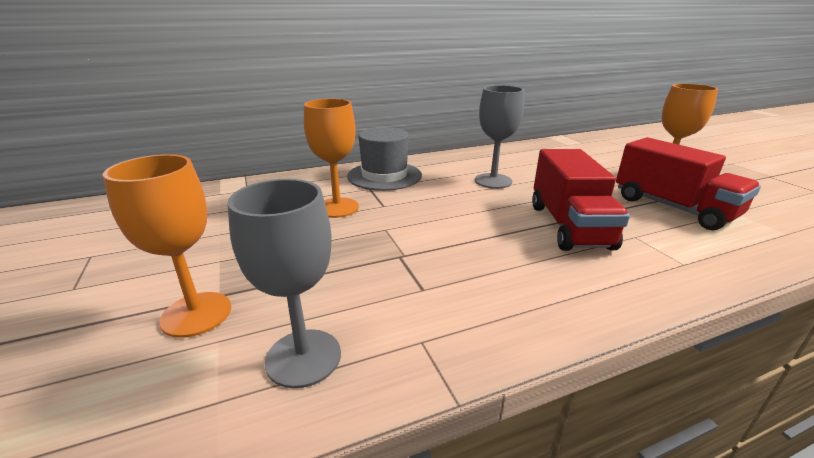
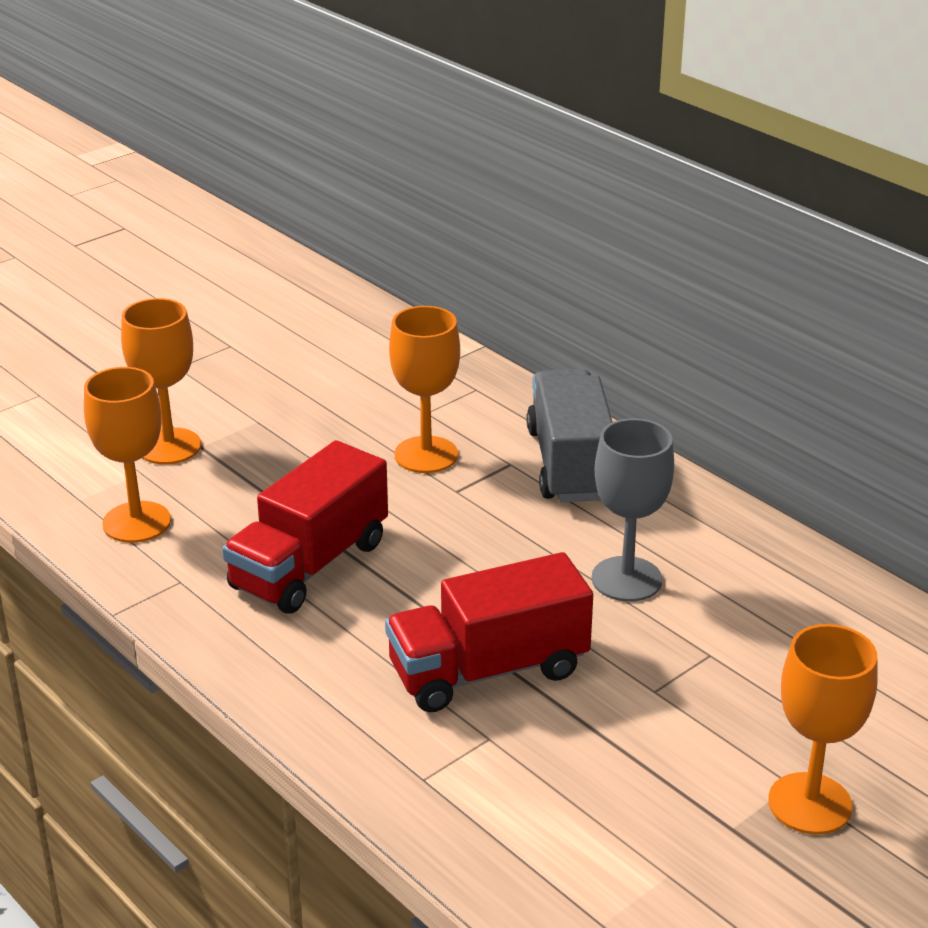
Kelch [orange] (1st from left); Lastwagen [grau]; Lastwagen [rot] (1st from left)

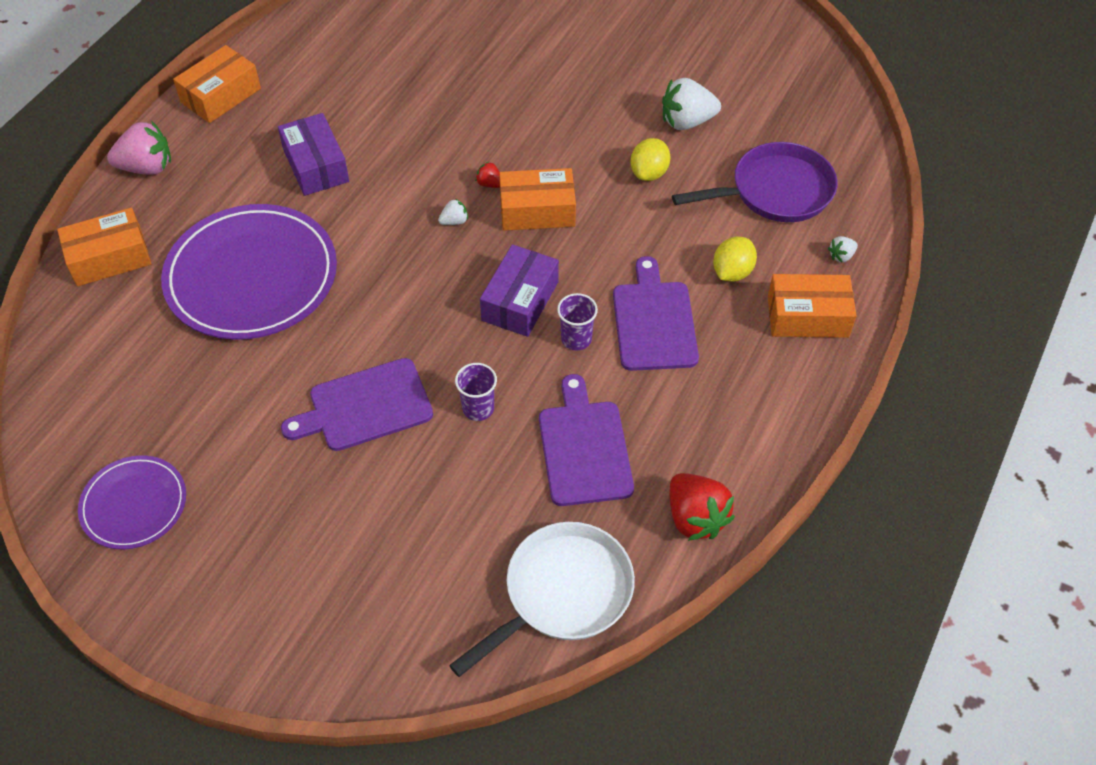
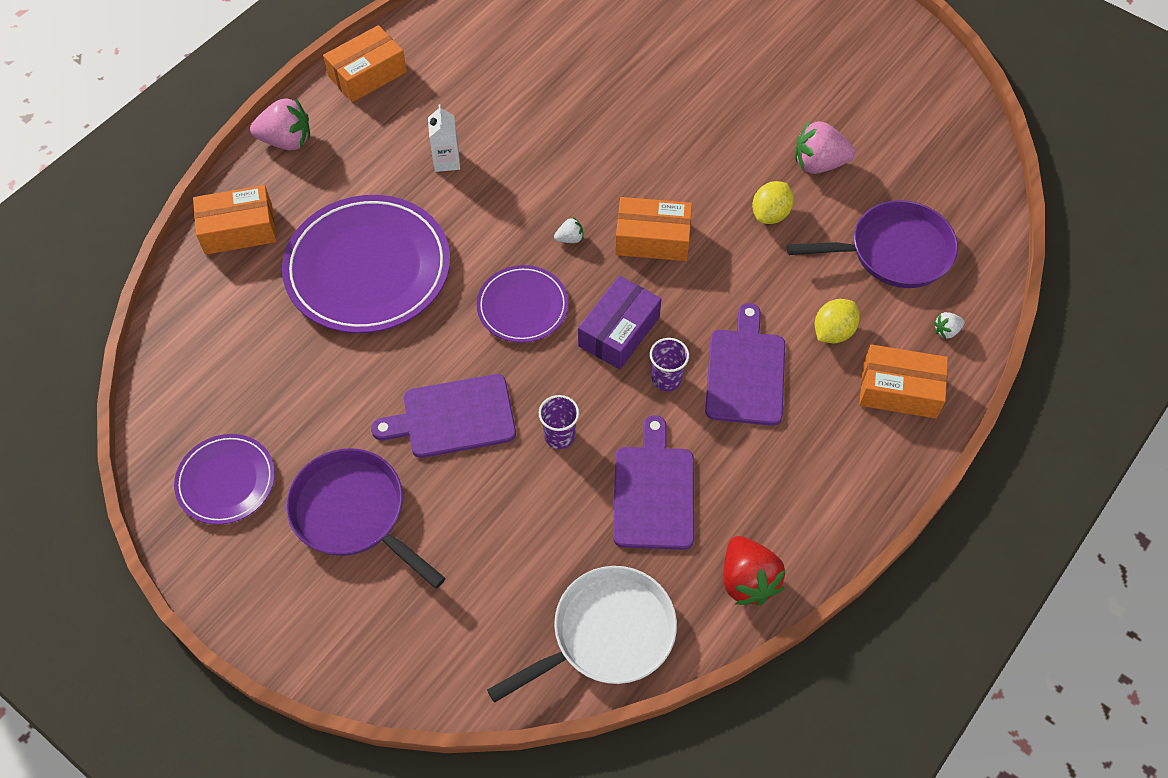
Getränkekarton [weiß]; Erdbeere [rot] (1st from left in the first image); Erdbeere [rosa] (2nd from left); Pfanne [lila] (1st from left); Teller [lila] (3rd from left)

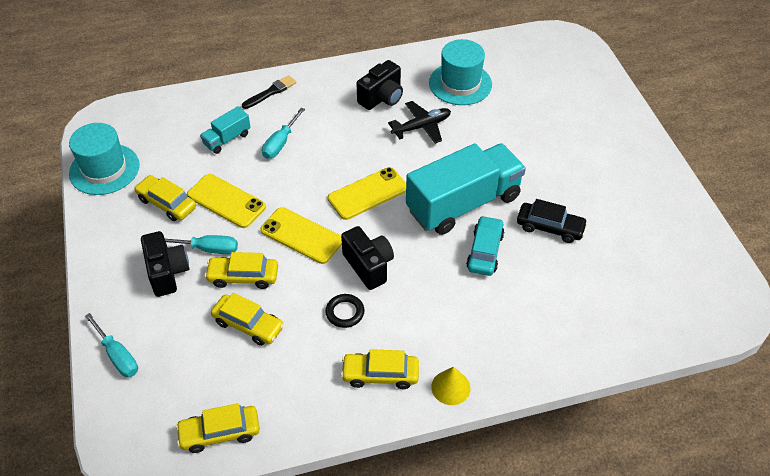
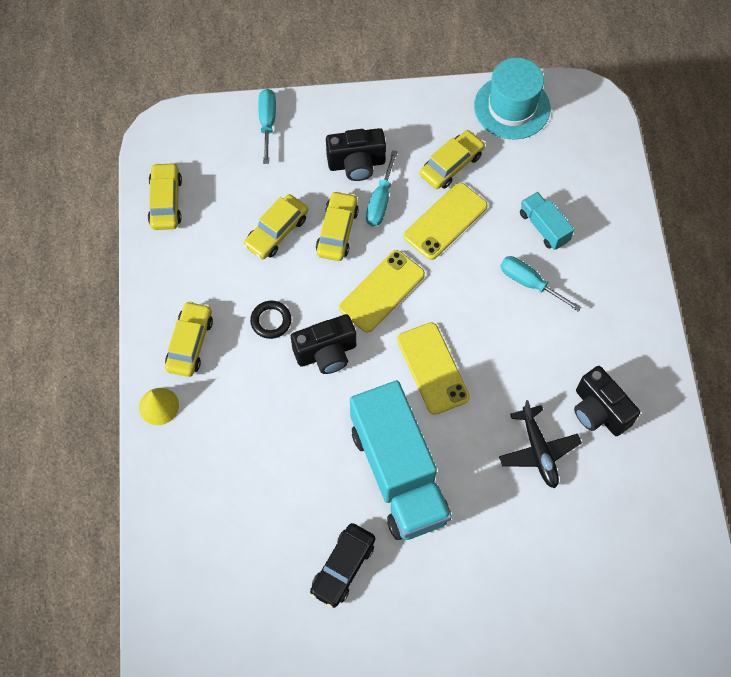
Schraubenzieher [türkis] (1st from left); Pinsel [schwarz]; Hut [türkis] (2nd from left in the first image); Auto [türkis]

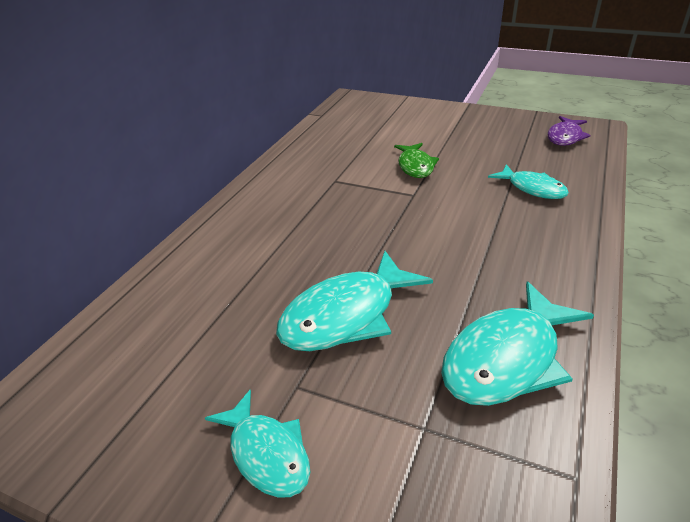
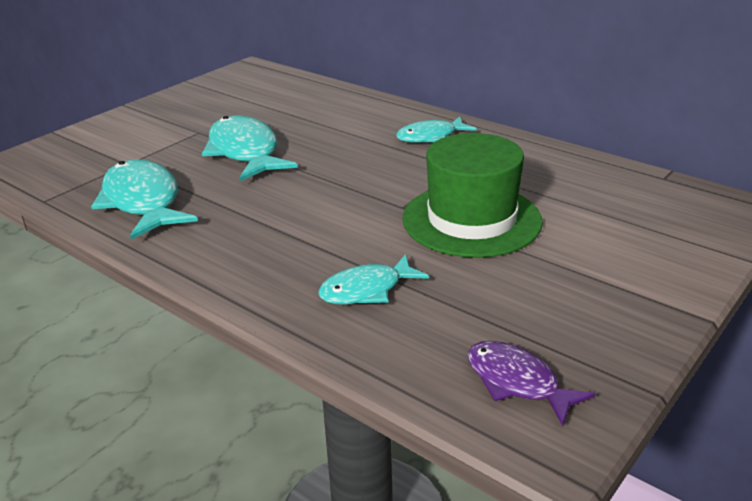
Fisch [türkis] (4th from left); Hut [grün]

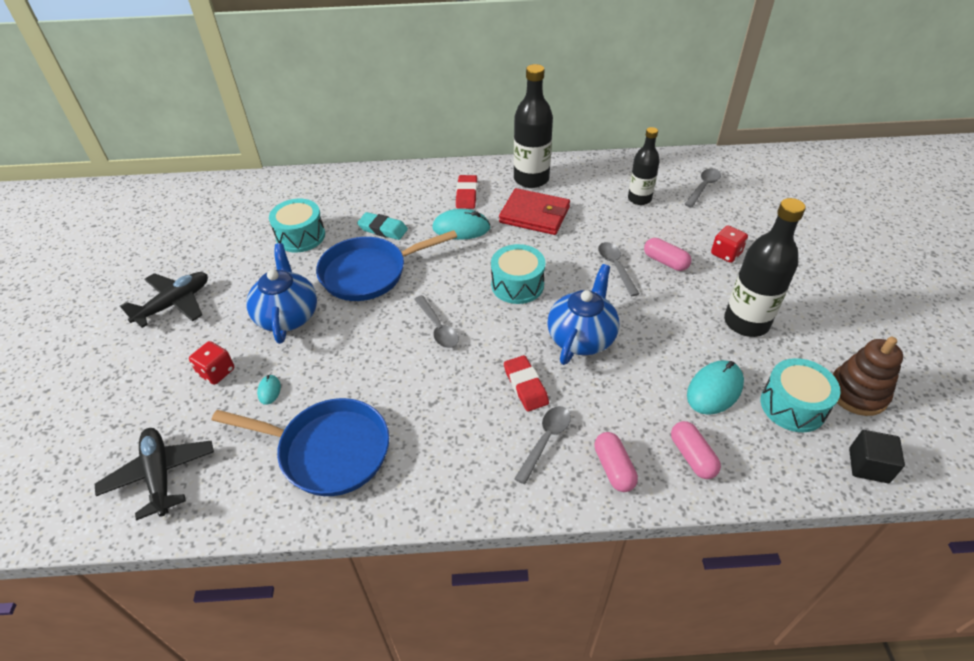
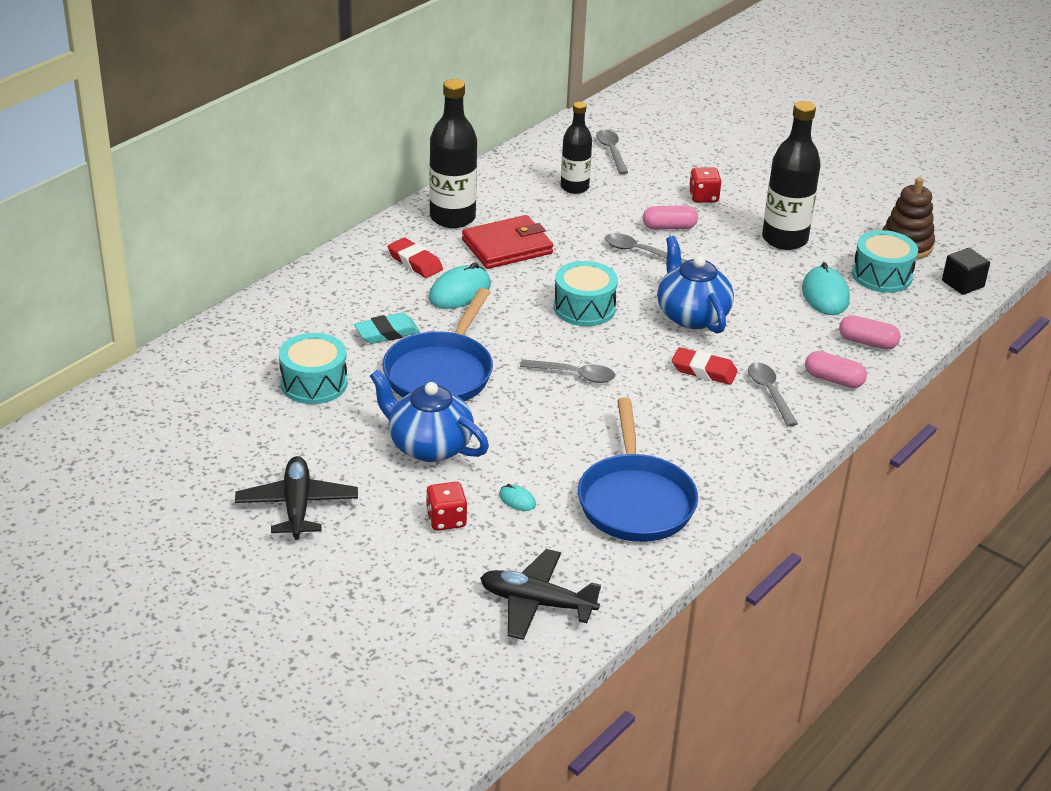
Pfanne [blau] (2nd from left)

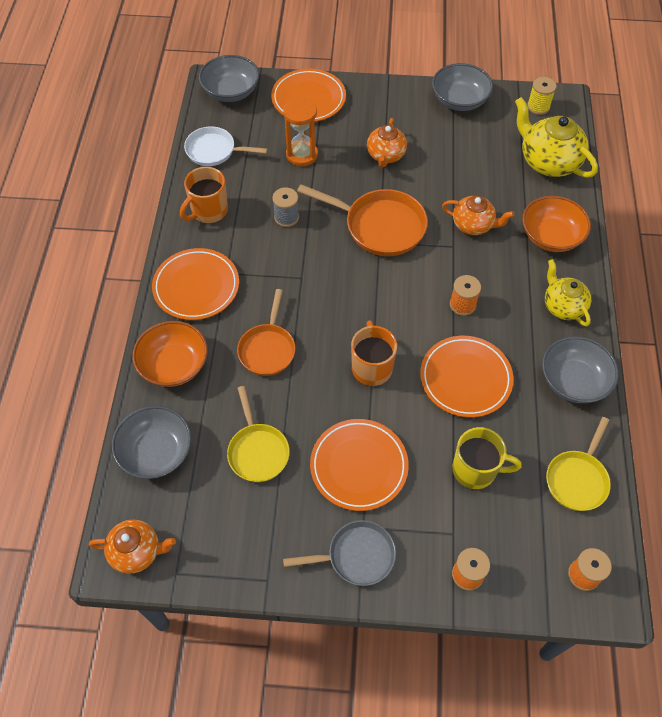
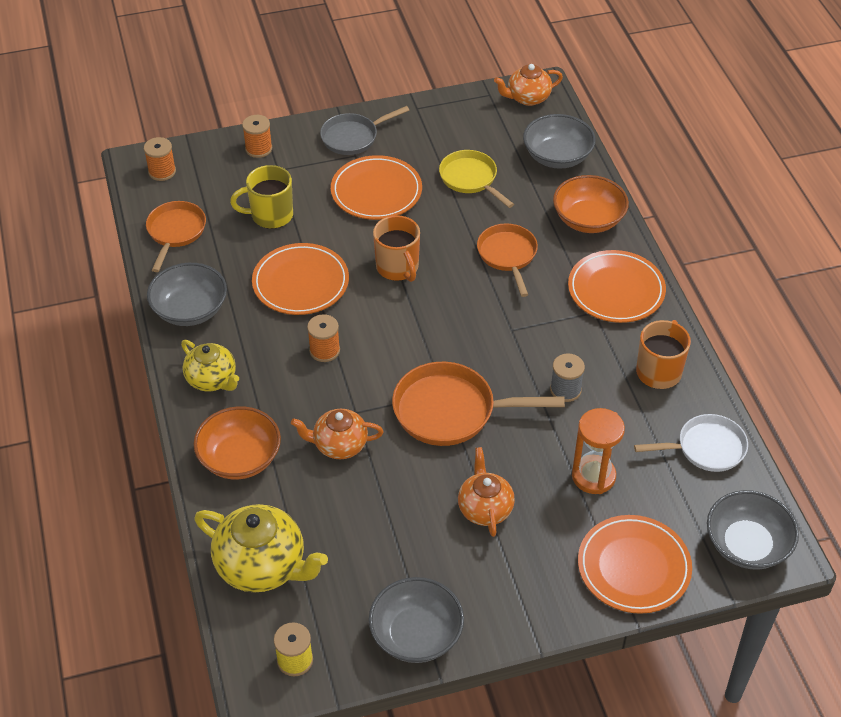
Pfanne [orange] (1st from left)

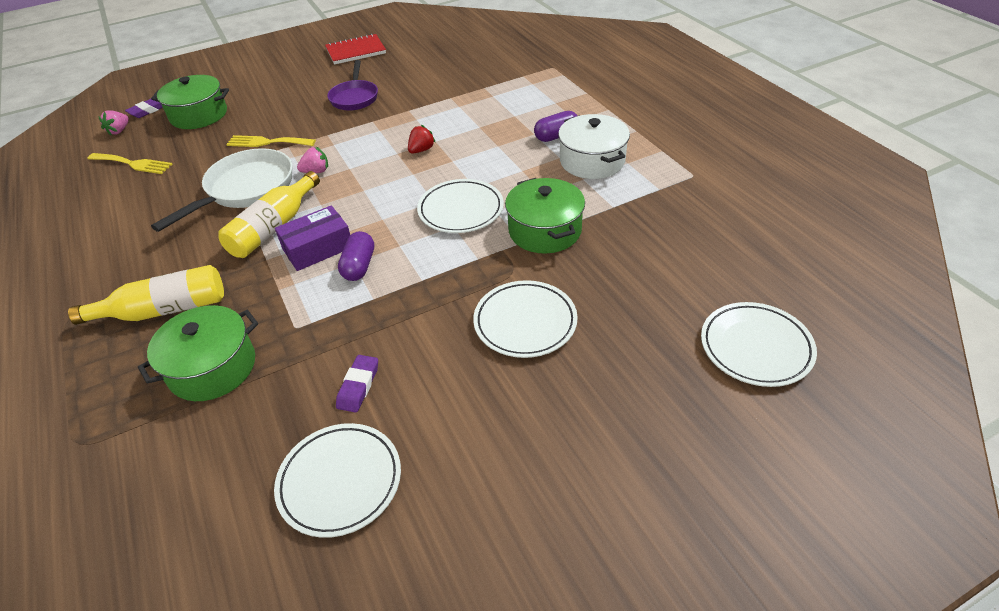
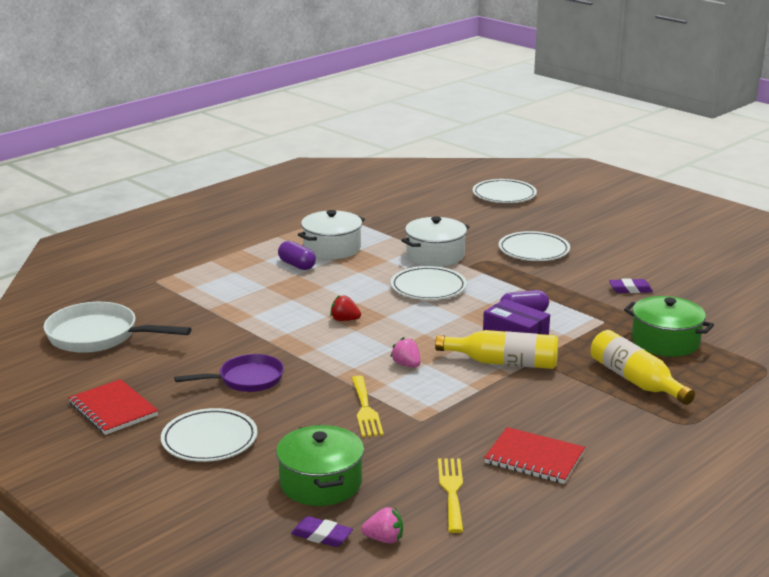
Pfanne [weiß]; Teller [weiß] (1st from left); Kochtopf [weiß] (2nd from left); Notizbuch [rot] (2nd from left)

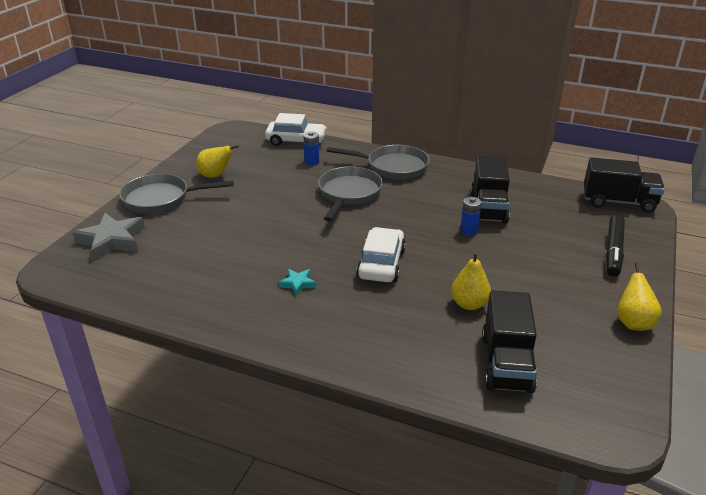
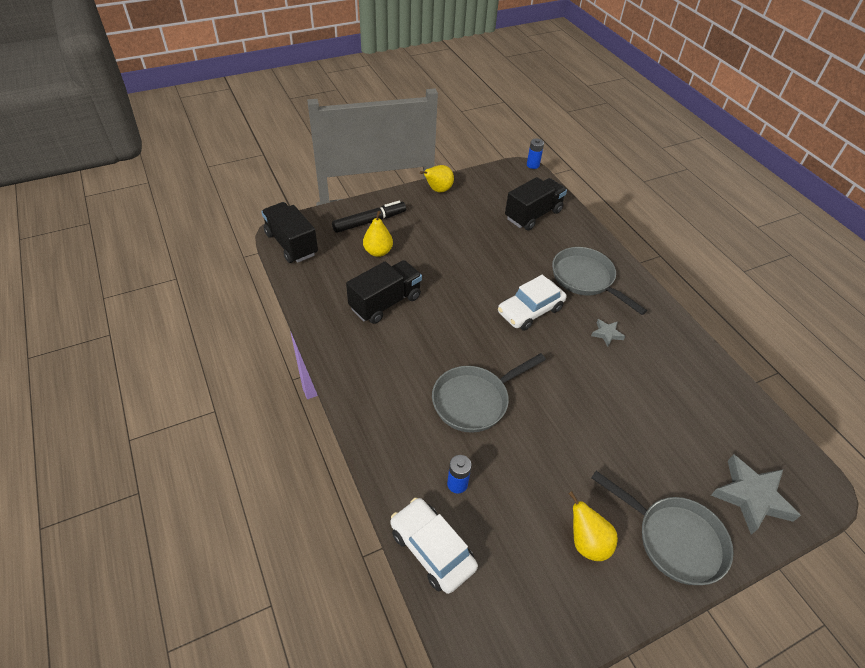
Stern [grau] (1st from left); Pfanne [grau] (2nd from left); Birne [gelb] (1st from left); Batterie [blau] (2nd from left)

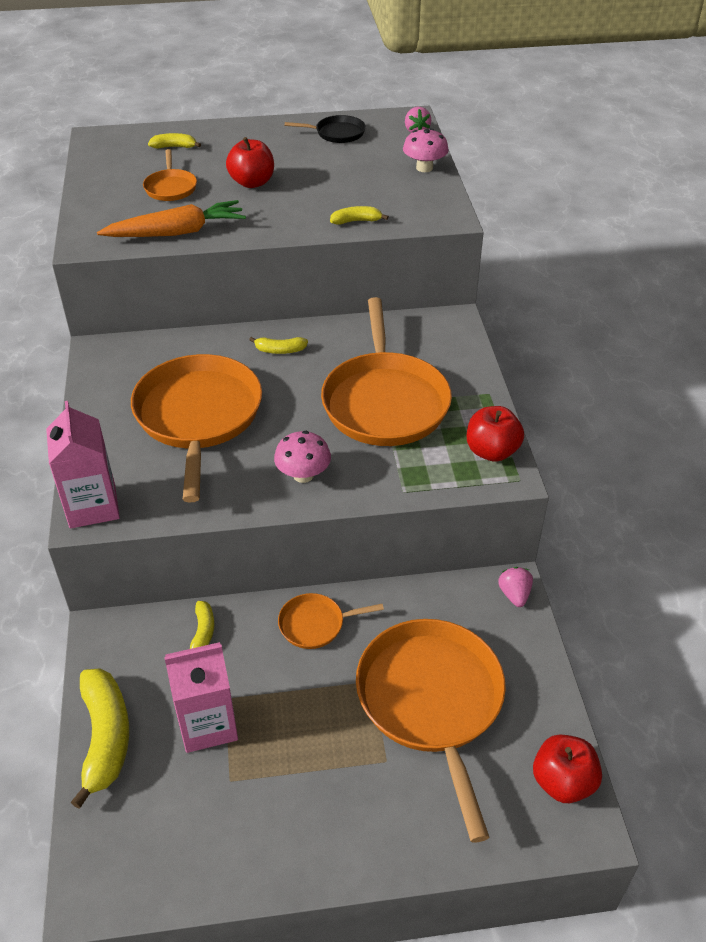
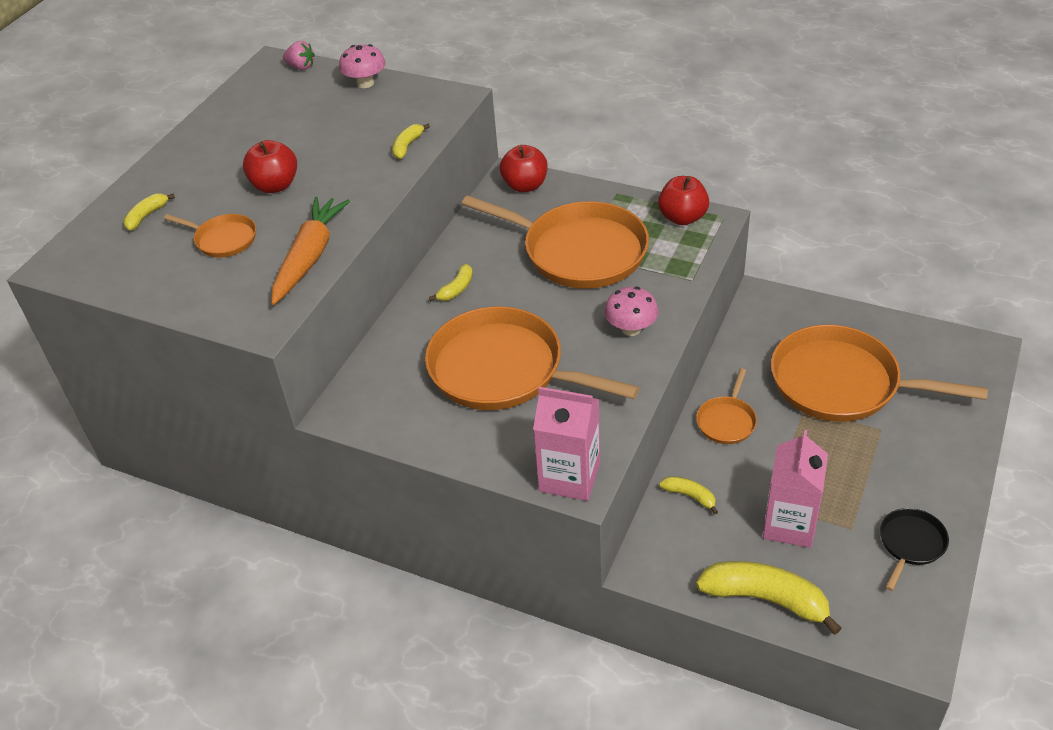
Pfanne [schwarz]; Erdbeere [rosa] (2nd from left in the first image); Apfel [rot] (2nd from left)

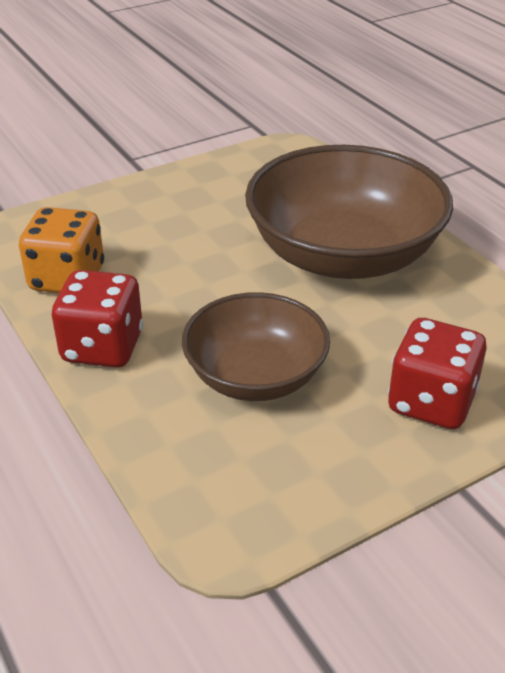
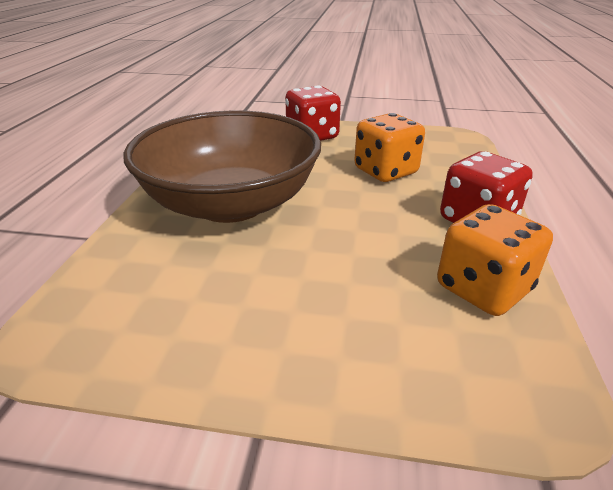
Spielwürfel [orange] (1st from left)

